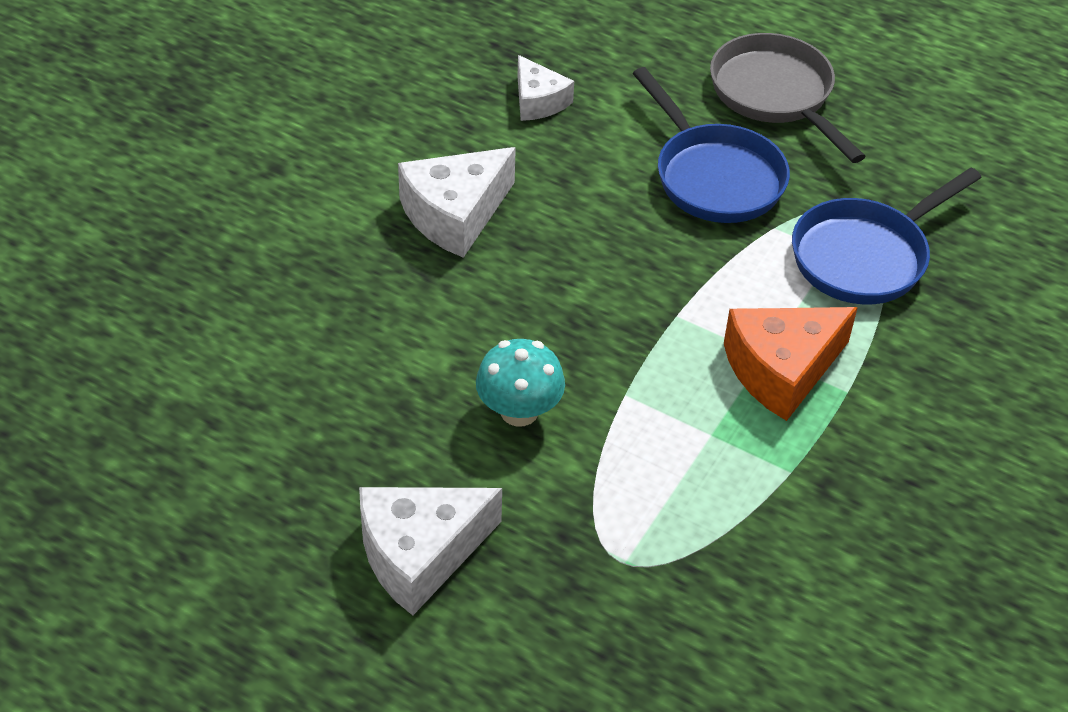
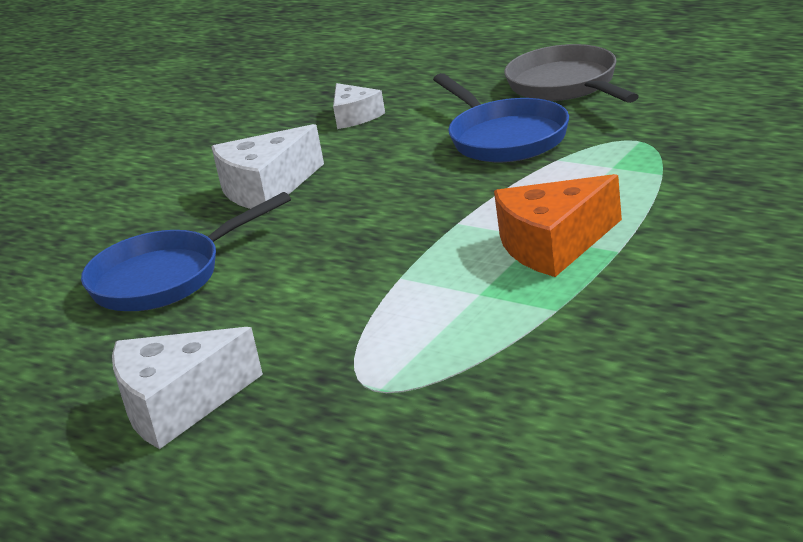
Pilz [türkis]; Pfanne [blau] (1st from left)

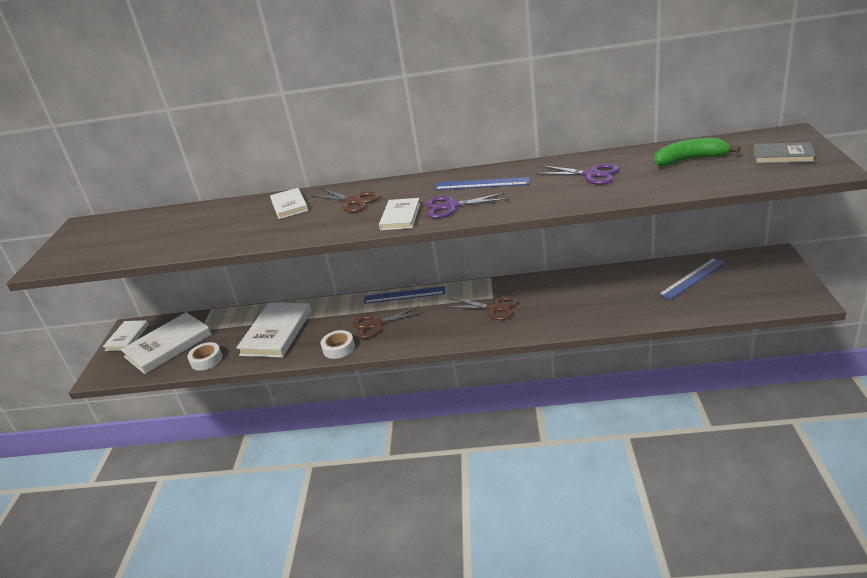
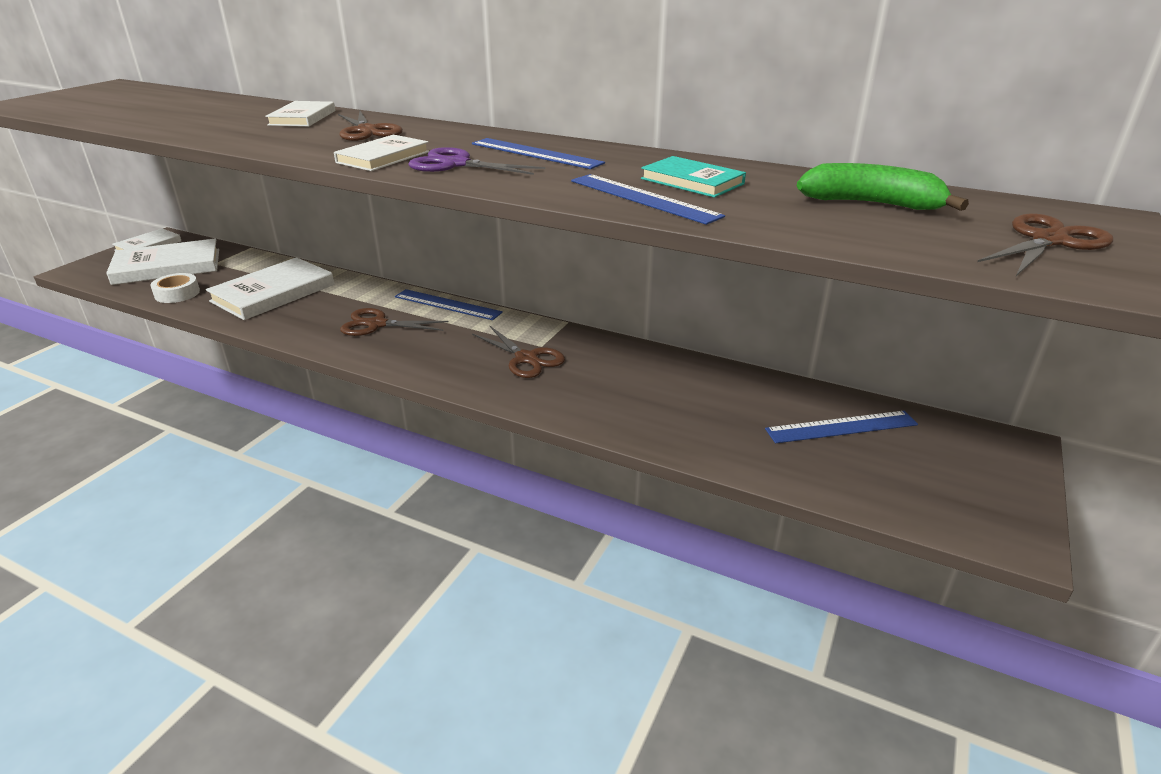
Klebeband [weiß] (2nd from left in the first image); Buch [türkis]; Schere [braun] (4th from left); Lineal [blau] (3rd from left)

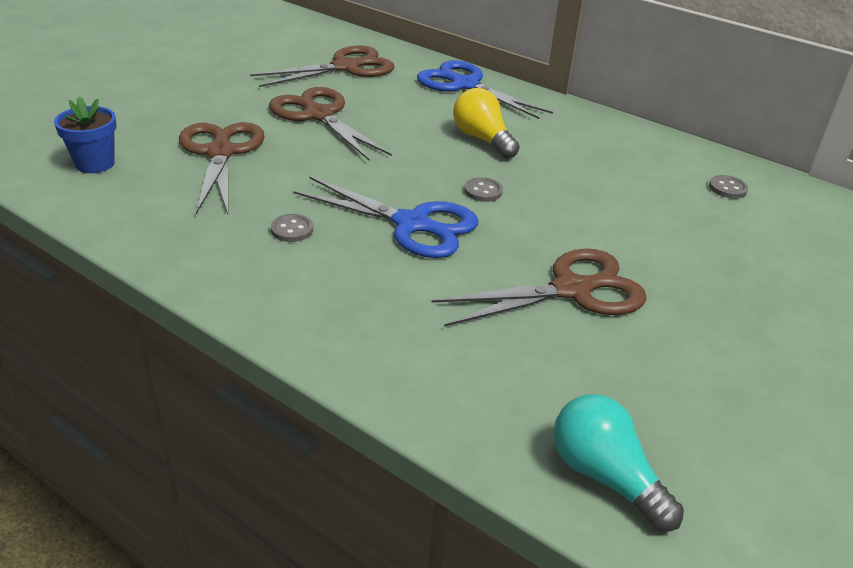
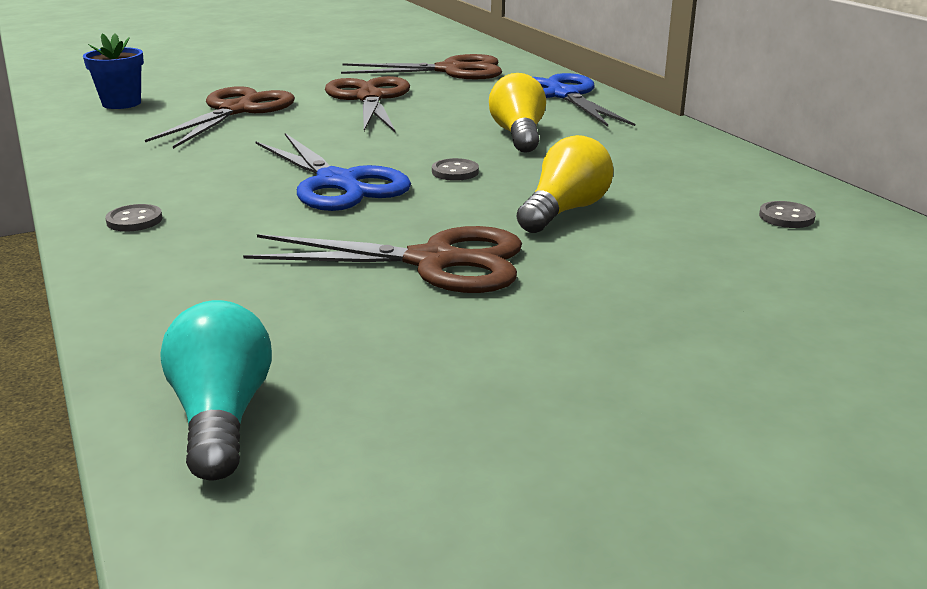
Knopf [grau] (1st from left); Glühbirne [gelb] (2nd from left)

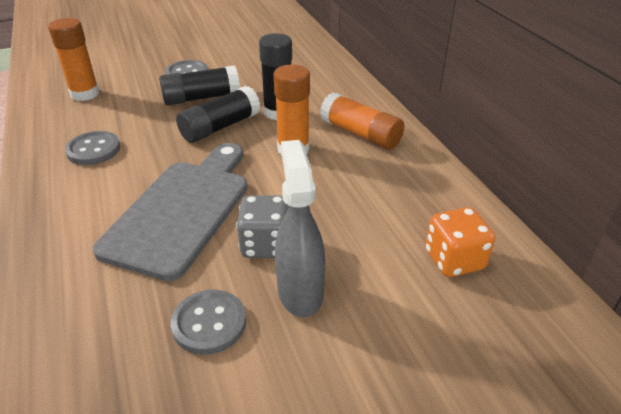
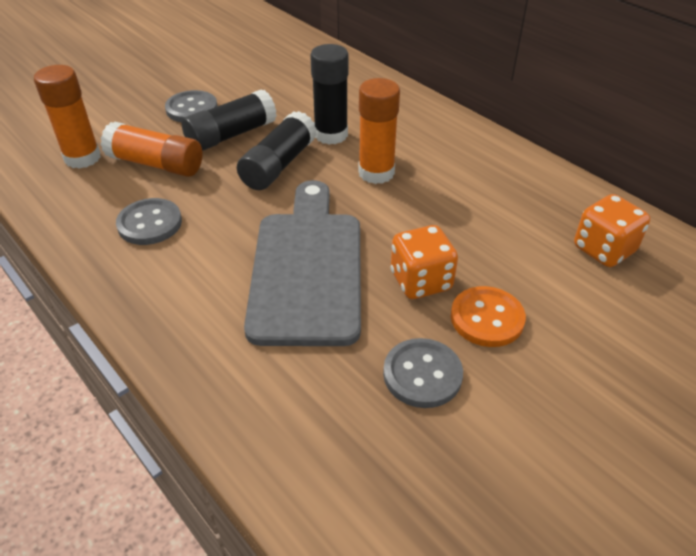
Spielwürfel [orange] (1st from left); Knopf [orange]; Klebestift [orange] (2nd from left)

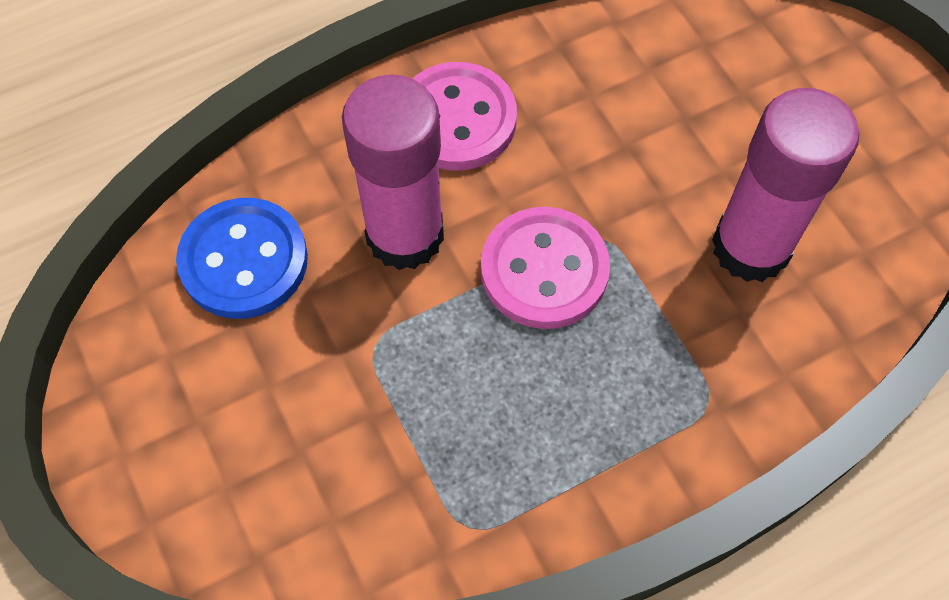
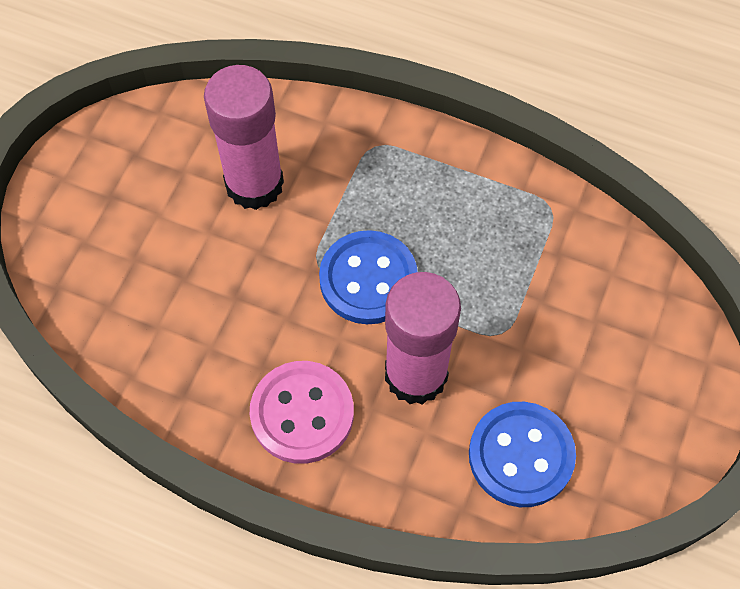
Knopf [blau] (1st from left)

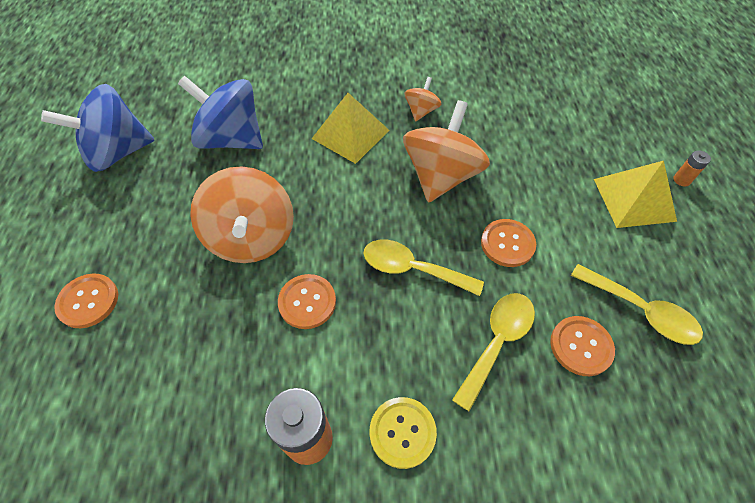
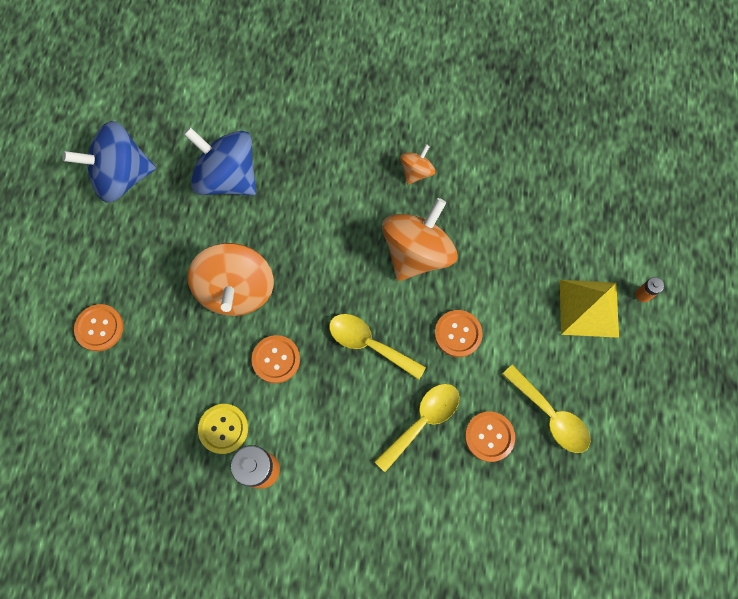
Pyramide [gelb] (1st from left in the first image); Knopf [gelb]

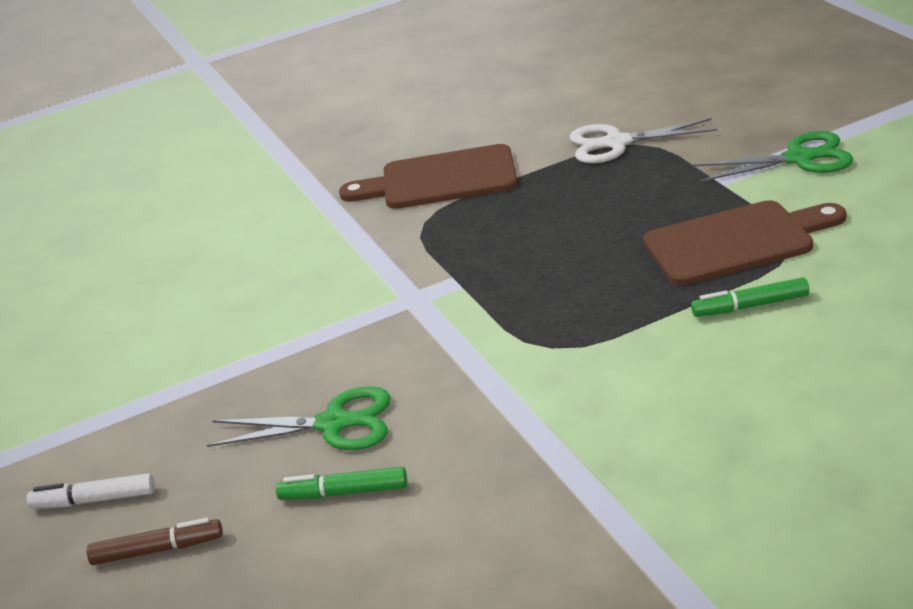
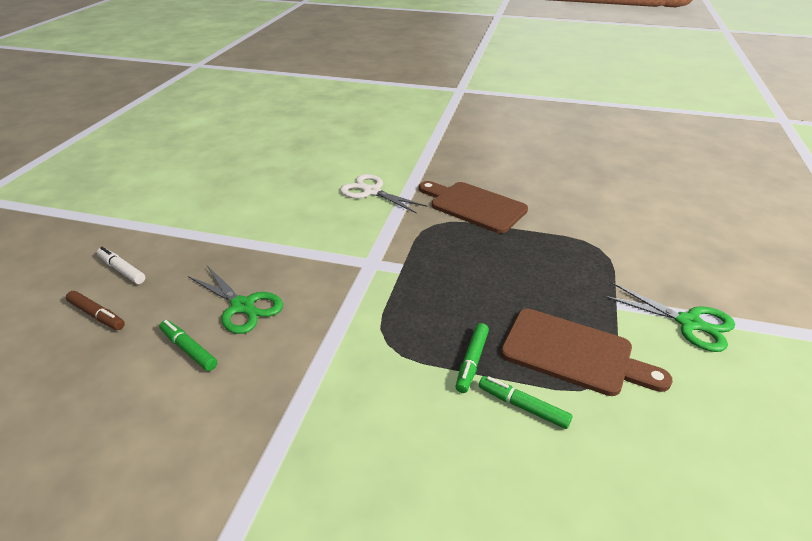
Schere [weiß]; Filzstift [grün] (2nd from left)

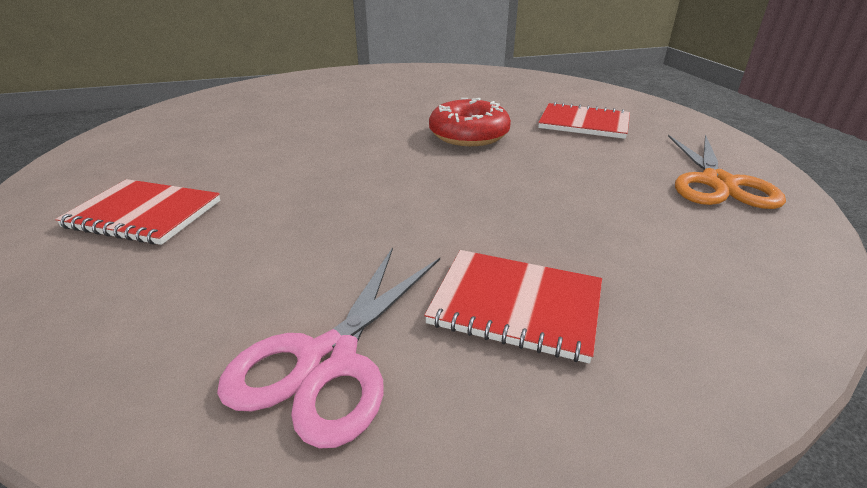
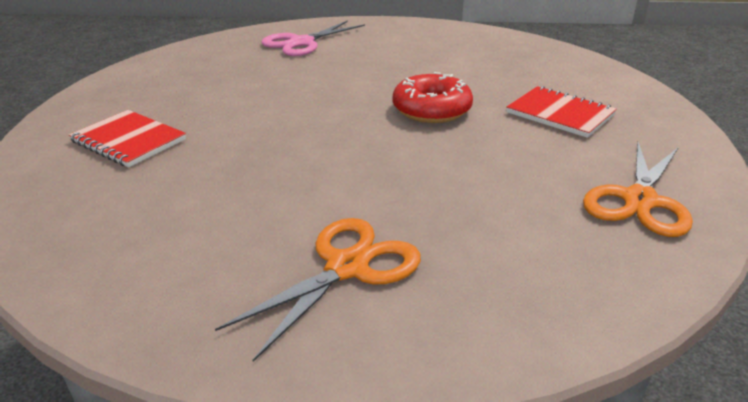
Schere [rosa]; Schere [orange] (1st from left)

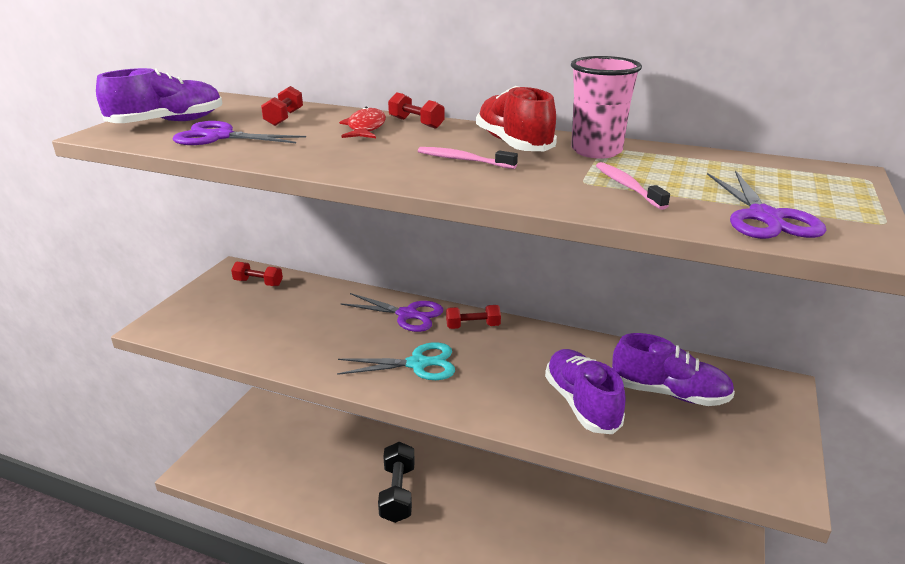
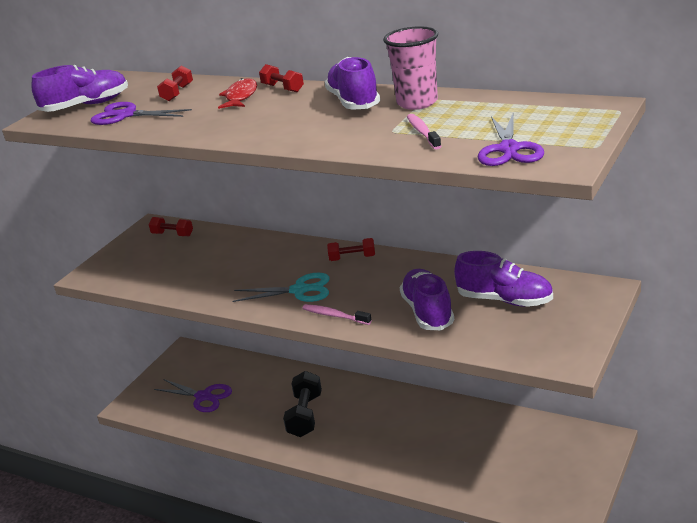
Schere [lila] (2nd from left); Zahnbürste [rosa] (1st from left); Schuh [lila] (2nd from left)

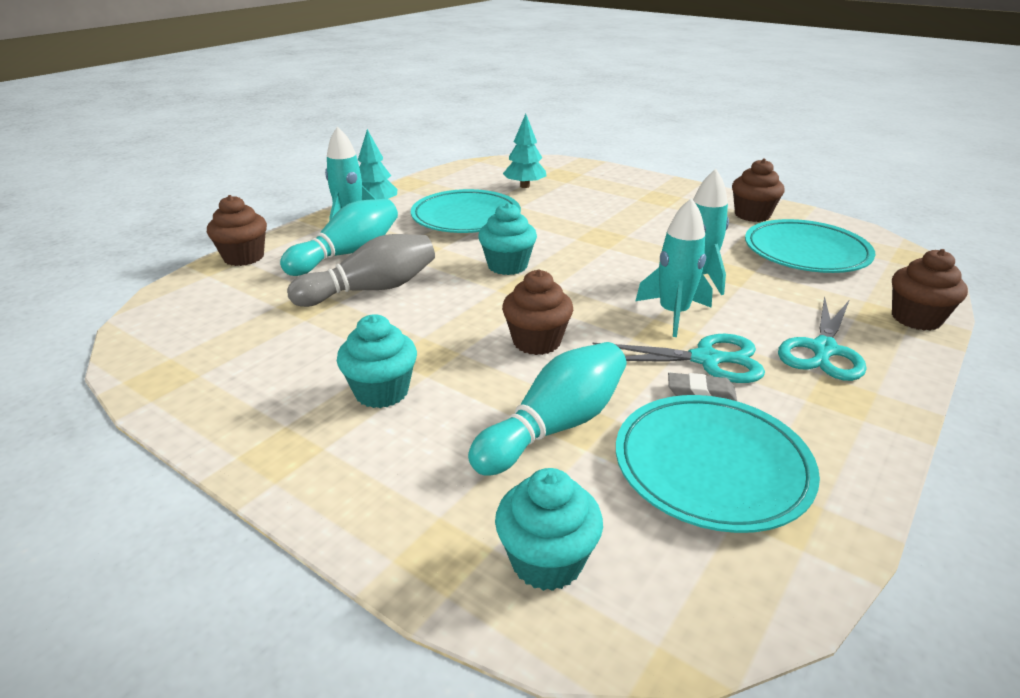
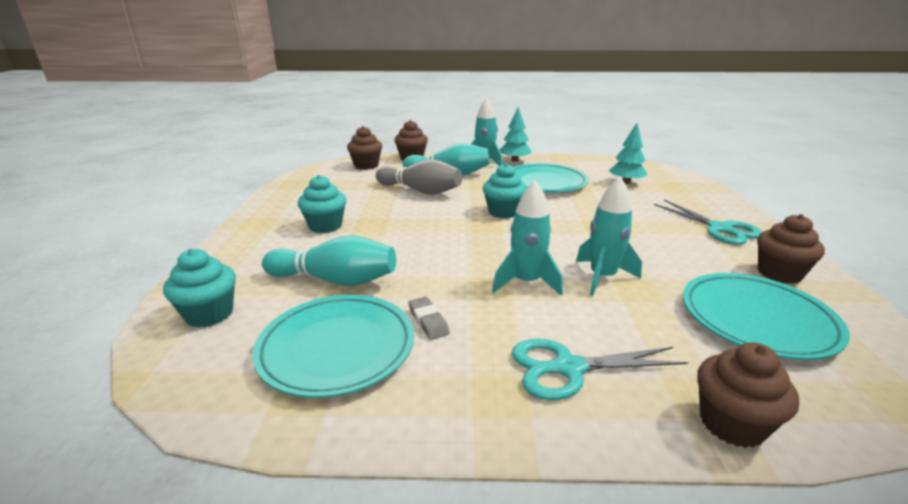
Muffin [braun] (1st from left); Schere [türkis] (2nd from left)

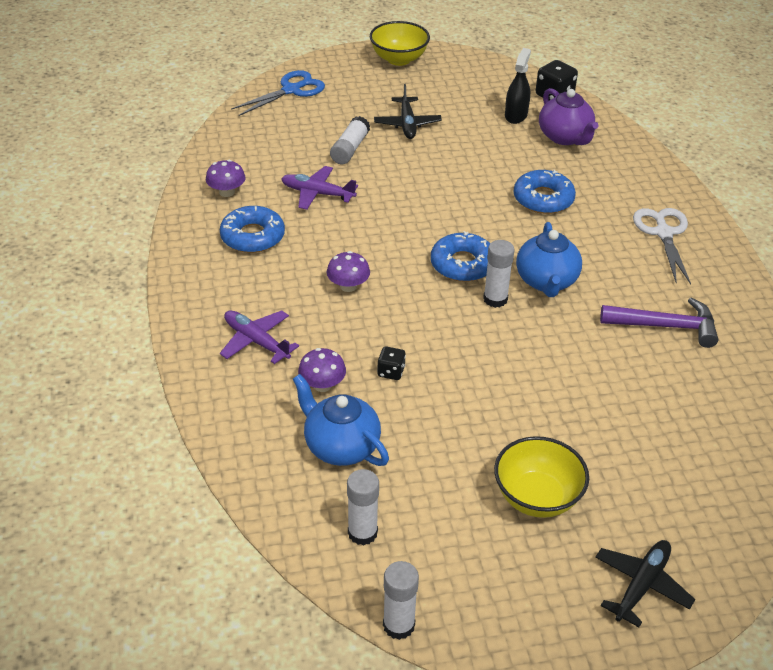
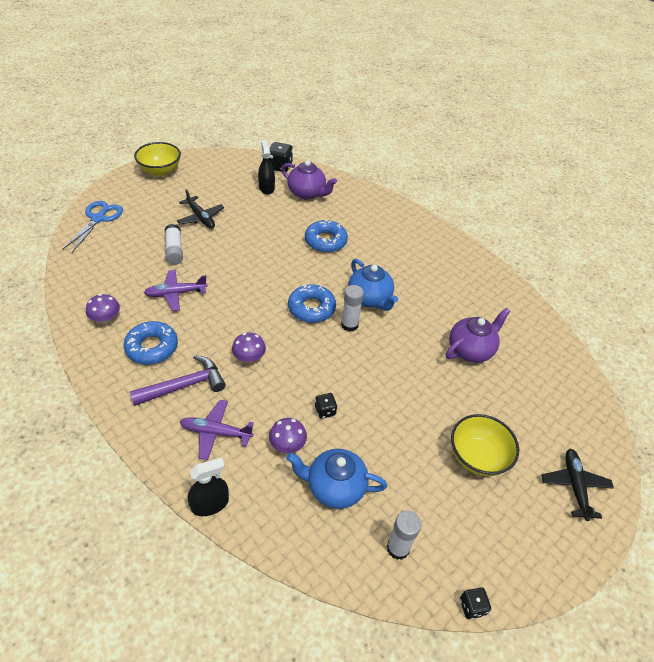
Spielwürfel [schwarz] (3rd from left); Hammer [lila]; Schere [weiß]; Sprühflasche [schwarz] (1st from left); Teekanne [lila] (2nd from left)

